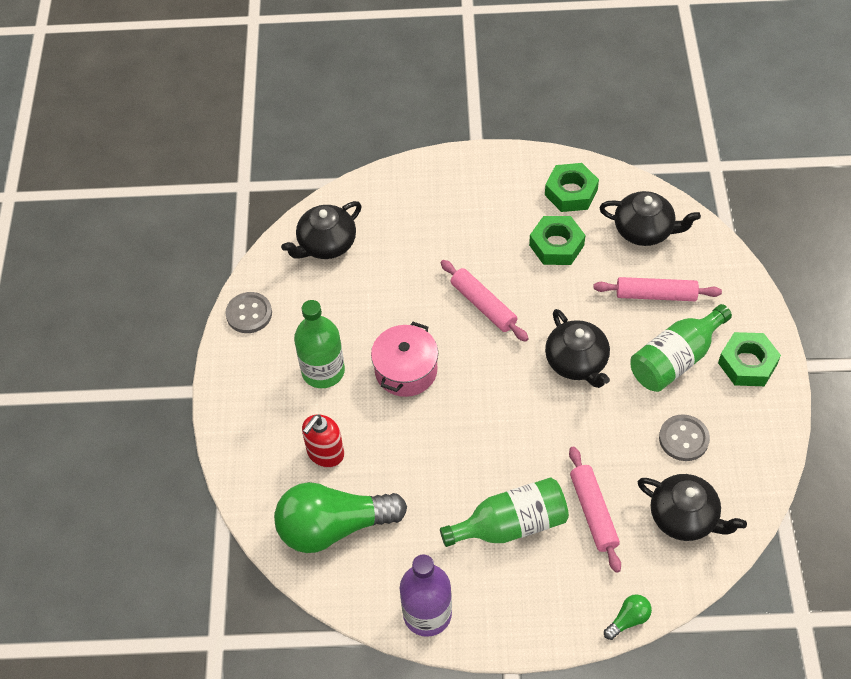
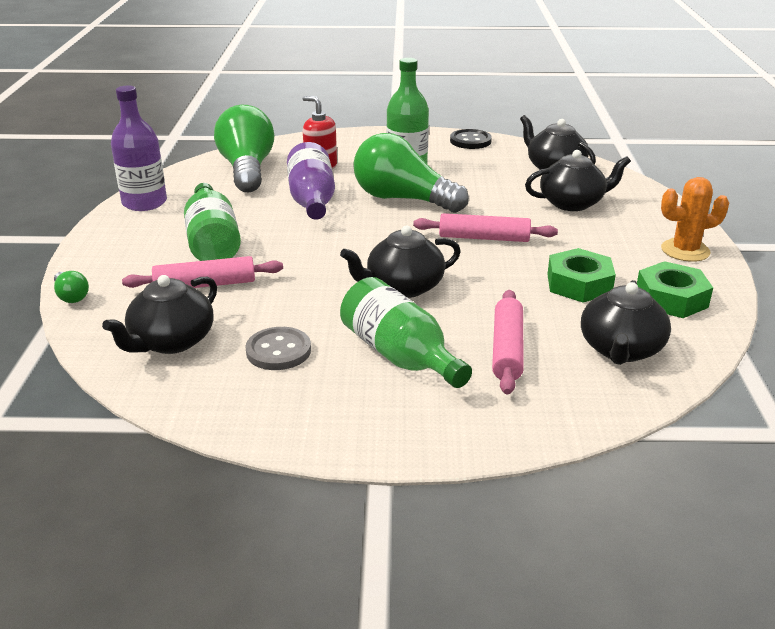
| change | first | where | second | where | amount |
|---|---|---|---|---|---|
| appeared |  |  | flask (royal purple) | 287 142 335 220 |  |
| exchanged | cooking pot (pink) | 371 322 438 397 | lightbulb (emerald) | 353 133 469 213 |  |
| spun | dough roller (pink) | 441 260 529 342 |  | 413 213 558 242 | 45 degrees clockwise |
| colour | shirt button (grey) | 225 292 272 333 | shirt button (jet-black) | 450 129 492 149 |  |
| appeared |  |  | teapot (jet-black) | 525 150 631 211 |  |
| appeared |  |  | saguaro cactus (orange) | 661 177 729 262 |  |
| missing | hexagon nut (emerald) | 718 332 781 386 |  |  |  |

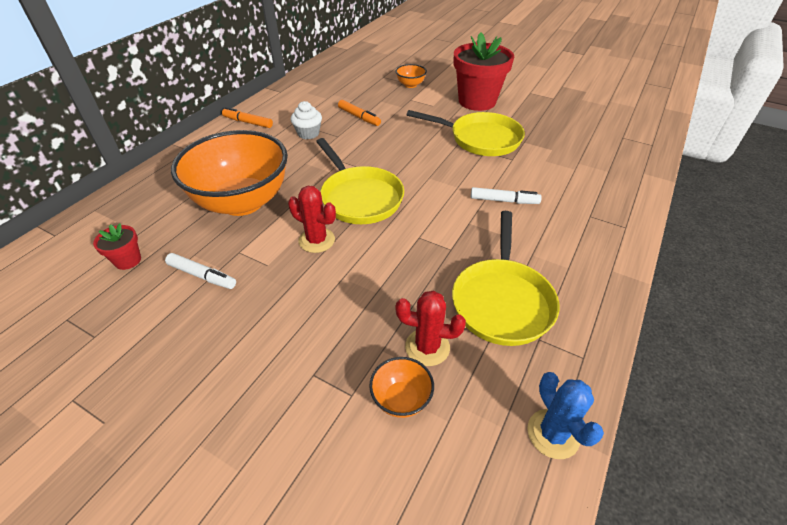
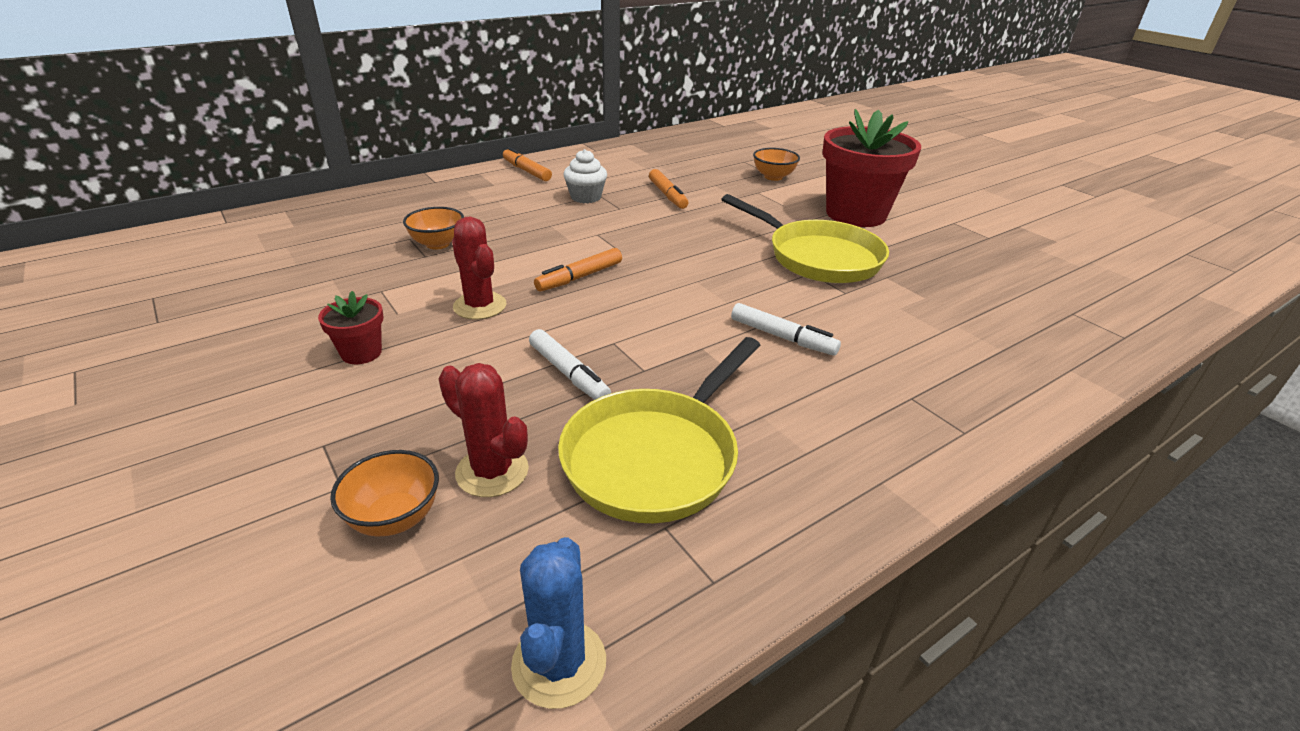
| change | first | where | second | where | amount |
|---|---|---|---|---|---|
| relocated | flower pot (crimson) | 93 224 141 270 |  | 318 291 384 364 |  |
| size | deep dish (orange) | 171 130 288 216 |  | 403 207 464 250 | x0.40 |
| relocated | felt pen (snow-white) | 165 253 236 289 |  | 529 329 611 400 |  |
| exchanged | pan (golden) | 316 138 404 224 | felt pen (orange) | 534 248 622 292 |  |

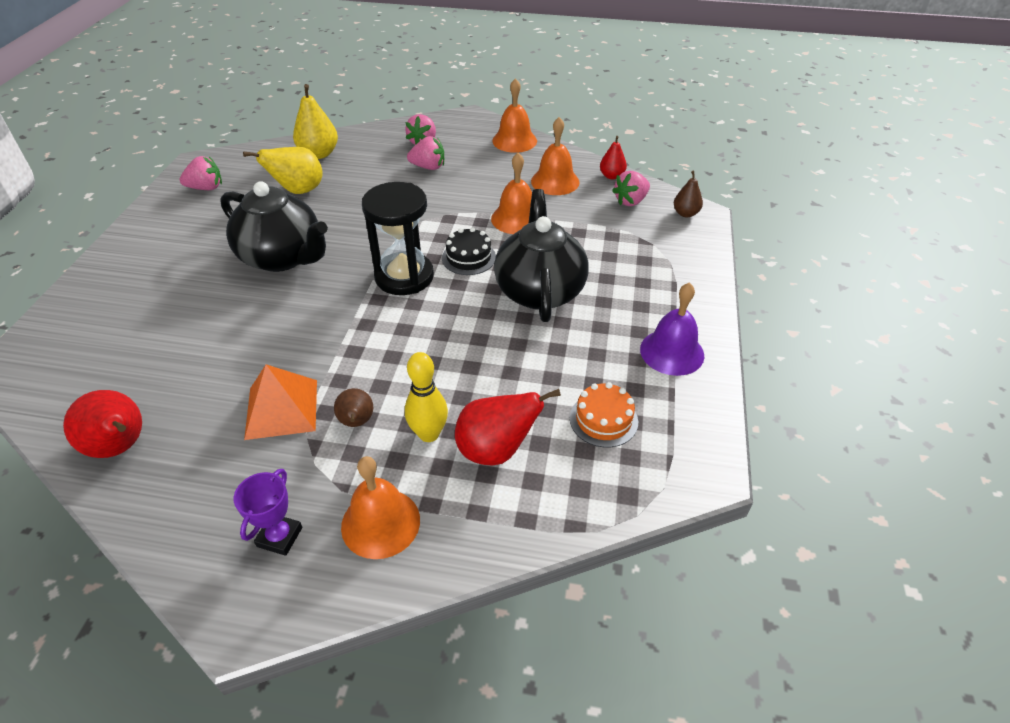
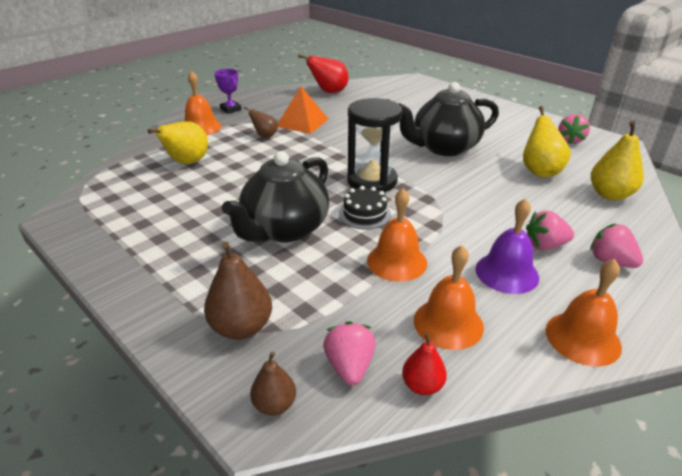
| change | first | where | second | where | amount |
|---|---|---|---|---|---|
| colour | toy pear (crimson) | 455 389 561 466 | toy pear (golden) | 148 121 208 164 |  |
| appeared |  |  | toy pear (russet) | 204 242 272 340 |  |
| spun | teapot (jet-black) | 494 189 589 322 |  | 222 151 329 242 | 90 degrees clockwise |
| relocated | hand bell (royal purple) | 640 283 704 376 |  | 475 198 539 294 |  |
| spun | toy strawberry (pink) | 407 136 444 170 |  | 526 210 574 250 | 45 degrees clockwise |
| missing | bowling pin (golden) | 405 352 448 442 |  |  |  |
| missing | layer cake (orange) | 570 382 638 448 |  |  |  |

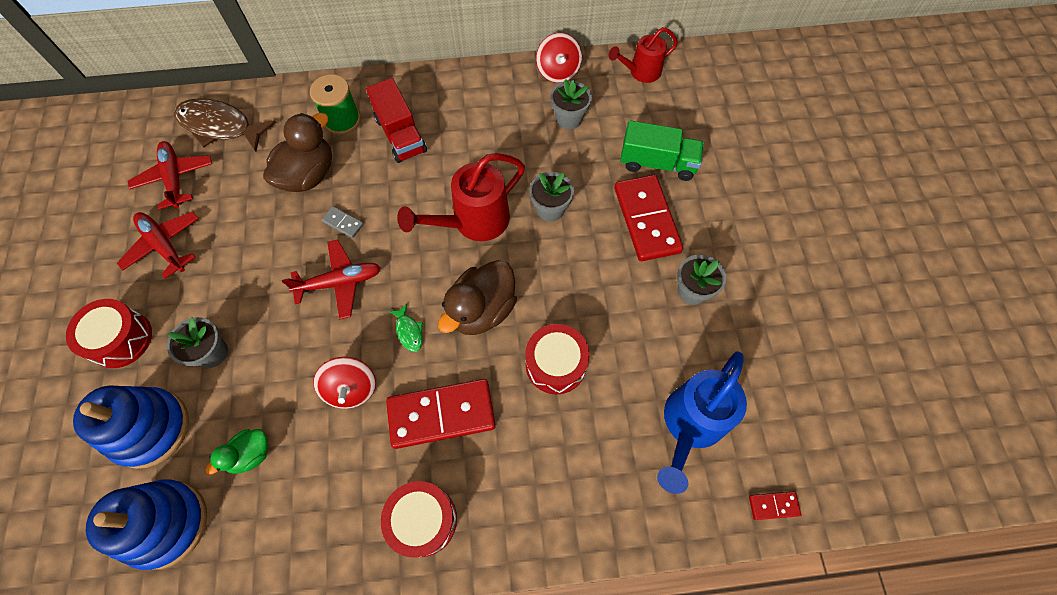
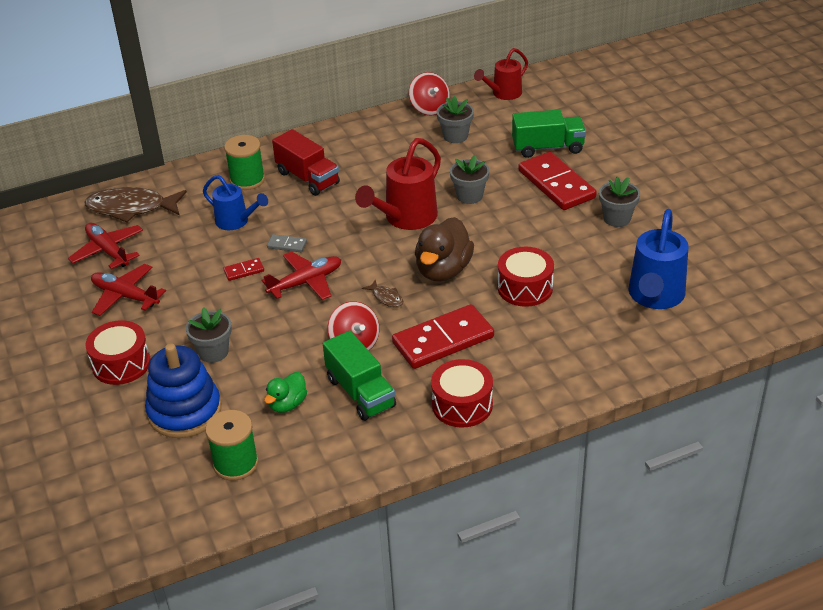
| change | first | where | second | where | amount |
|---|---|---|---|---|---|
| exchanged | toy duck (russet) | 263 113 332 192 | sprinkling can (royal blue) | 203 175 268 230 |  |
| exchanged | stacking rings (royal blue) | 86 480 207 570 | reel of thread (emerald) | 205 410 259 481 |  |
| relocated | domino piece (crimson) | 749 491 801 520 |  | 223 258 264 281 |  |
| appeared |  |  | truck (emerald) | 323 331 396 421 |  |
| colour | fish figure (emerald) | 389 304 423 352 | fish figure (russet) | 362 279 403 308 |  |

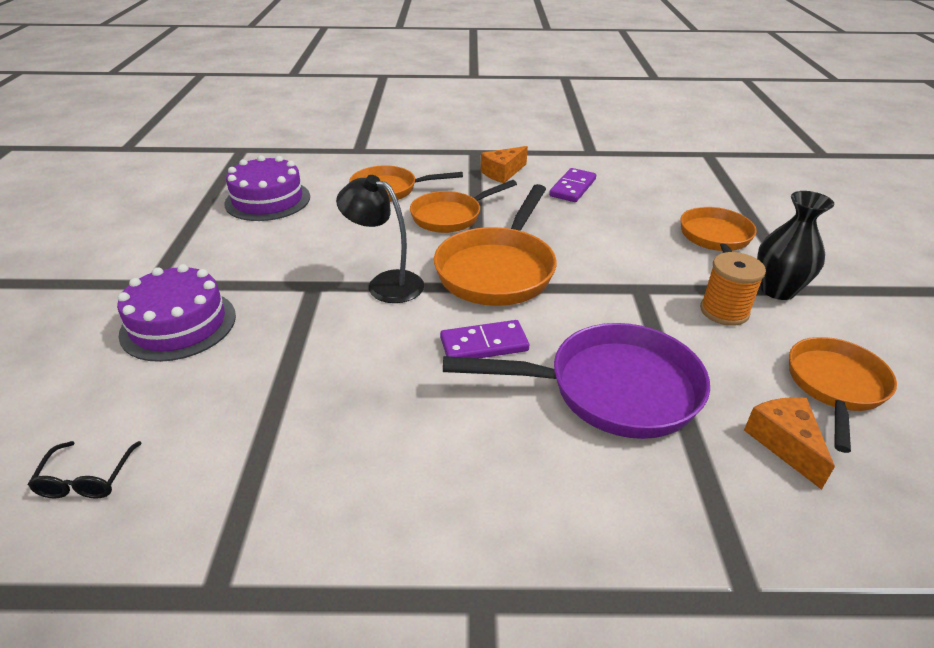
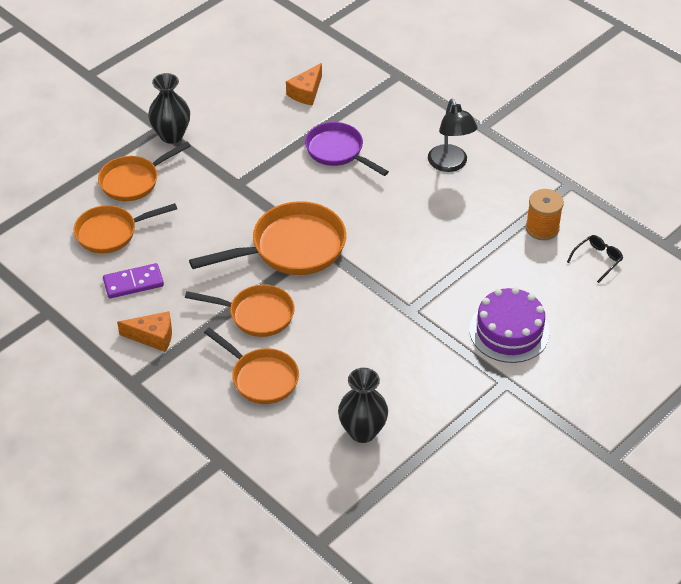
| change | first | where | second | where | amount |
|---|---|---|---|---|---|
| relocated | pan (orange) | 789 337 897 453 |  | 74 203 177 254 |  |
| size | pan (royal purple) | 443 323 710 439 |  | 305 122 389 176 | x0.66 |
| exchanged | layer cake (royal purple) | 224 155 310 221 | vase (jet-black) | 338 368 388 443 |  |
| relocated | desk lamp (jet-black) | 336 175 424 303 |  | 428 99 477 172 |  |
| relocated | reel of thread (orange) | 700 252 766 326 |  | 526 189 564 240 |  |
| missing | domino piece (royal purple) | 440 320 529 358 |  |  |  |

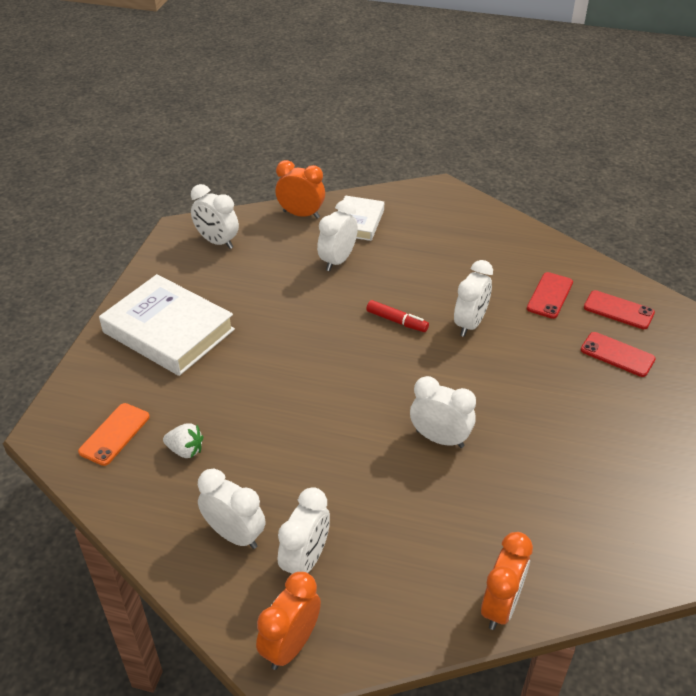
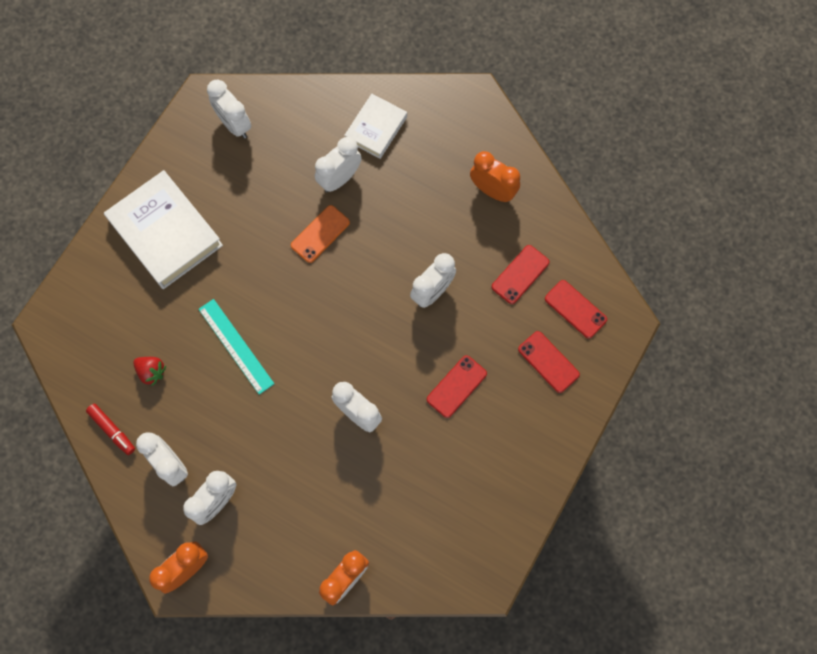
| change | first | where | second | where | amount |
|---|---|---|---|---|---|
| relocated | felt pen (crimson) | 366 300 429 332 |  | 86 404 135 455 |  |
| colour | toy strawberry (snow-white) | 163 423 203 458 | toy strawberry (crimson) | 133 357 166 386 |  |
| appeared |  |  | measuring stick (turquoise) | 198 299 274 395 |  |
| relocated | mobile phone (orange) | 78 403 150 466 |  | 291 205 350 263 |  |
| appeared |  |  | mobile phone (crimson) | 427 355 487 418 |  |
| relocated | clock (orange) | 275 160 325 219 |  | 470 151 520 202 |  |

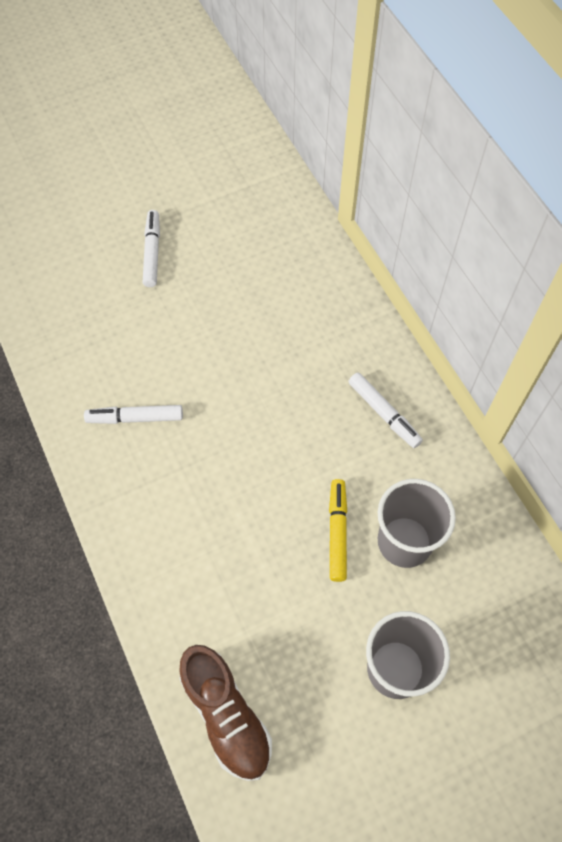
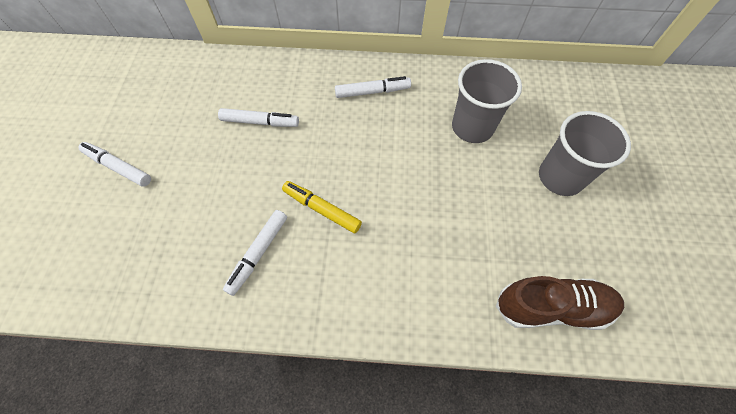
| change | first | where | second | where | amount |
|---|---|---|---|---|---|
| appeared |  |  | felt pen (snow-white) | 218 108 299 127 |  |
| relocated | felt pen (golden) | 329 479 347 582 |  | 282 181 362 233 |  |

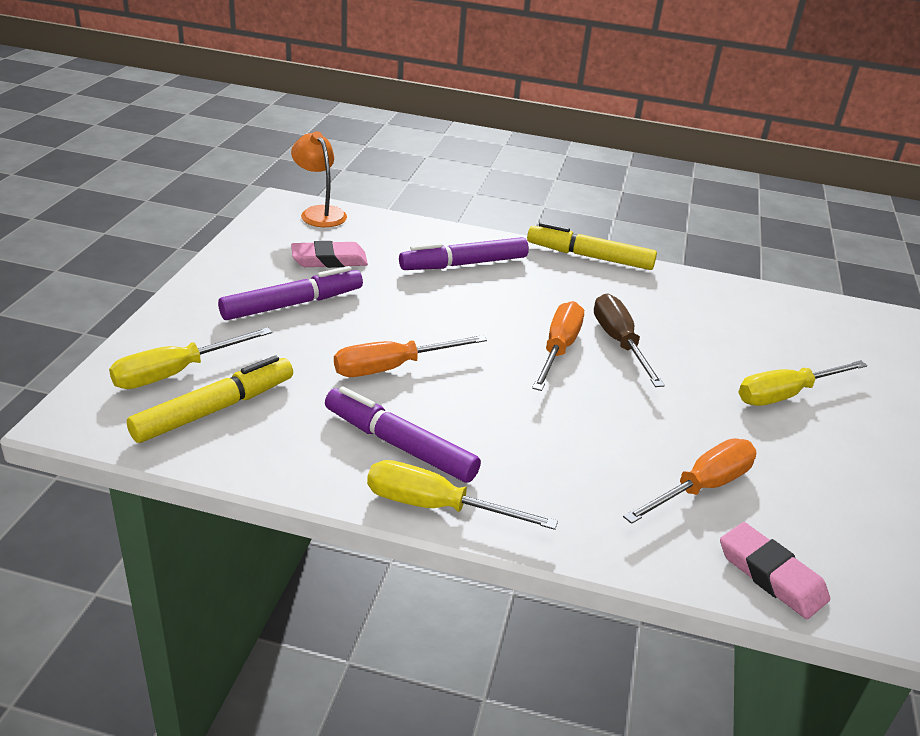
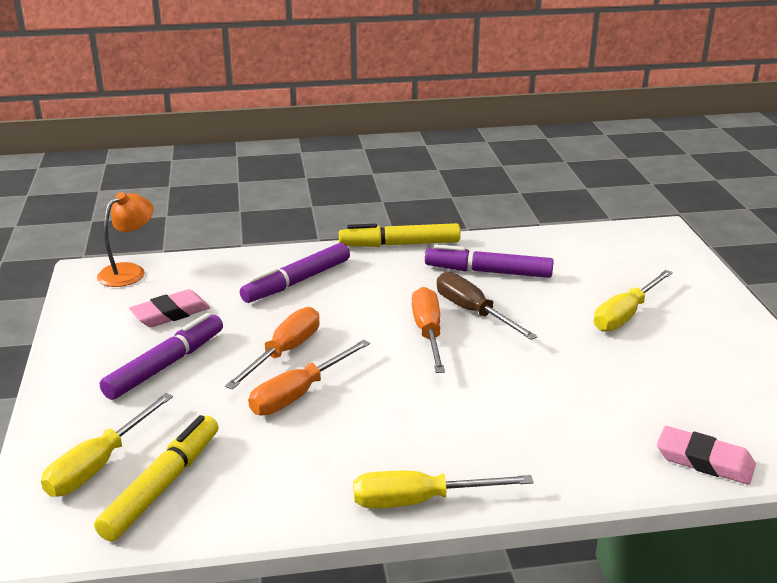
| change | first | where | second | where | amount |
|---|---|---|---|---|---|
| spun | desk lamp (orange) | 291 131 347 227 |  | 97 192 153 287 | 90 degrees clockwise |
| relocated | flat screwdriver (orange) | 623 438 756 524 |  | 225 307 320 390 |  |
| relocated | felt pen (royal purple) | 325 386 481 483 |  | 425 244 554 278 |  |

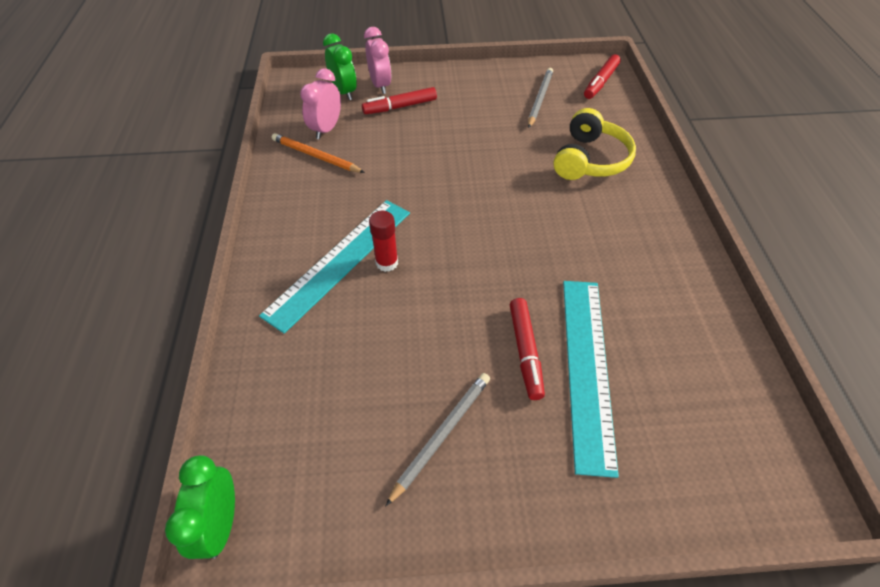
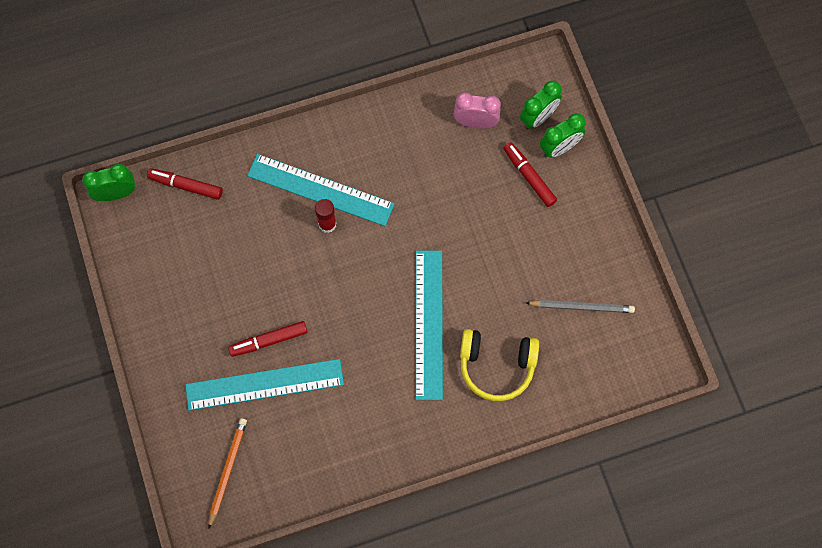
| change | first | where | second | where | amount |
|---|---|---|---|---|---|
| relocated | felt pen (crimson) | 584 54 621 99 |  | 147 168 223 200 |  |
| relocated | lead pencil (orange) | 272 133 365 173 |  | 209 418 247 528 |  |
| appeared |  |  | measuring stick (turquoise) | 415 251 443 400 |  |
| colour | clock (pink) | 364 27 391 94 | clock (emerald) | 540 113 586 158 |  |
| missing | lead pencil (grey) | 386 373 490 506 |  |  |  |

